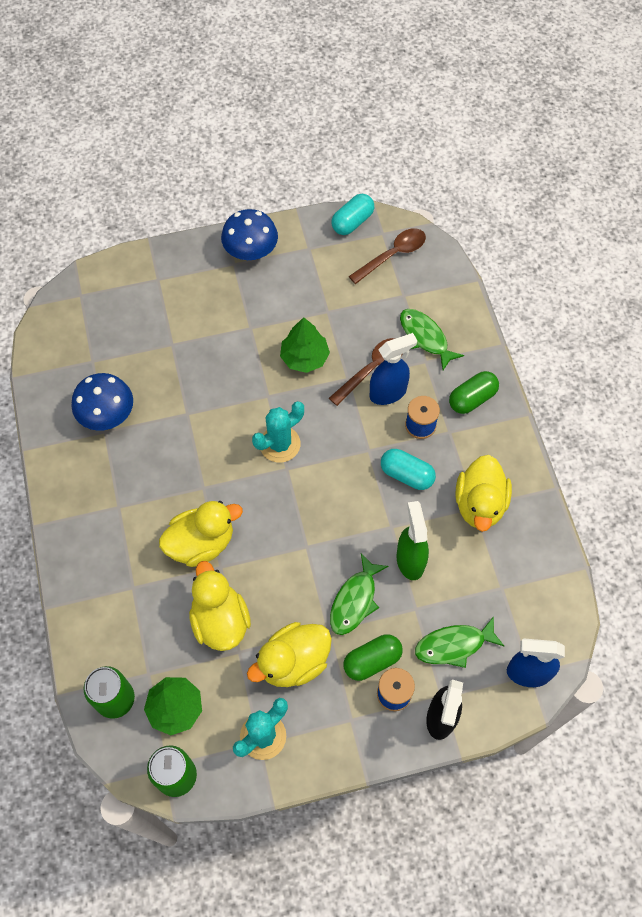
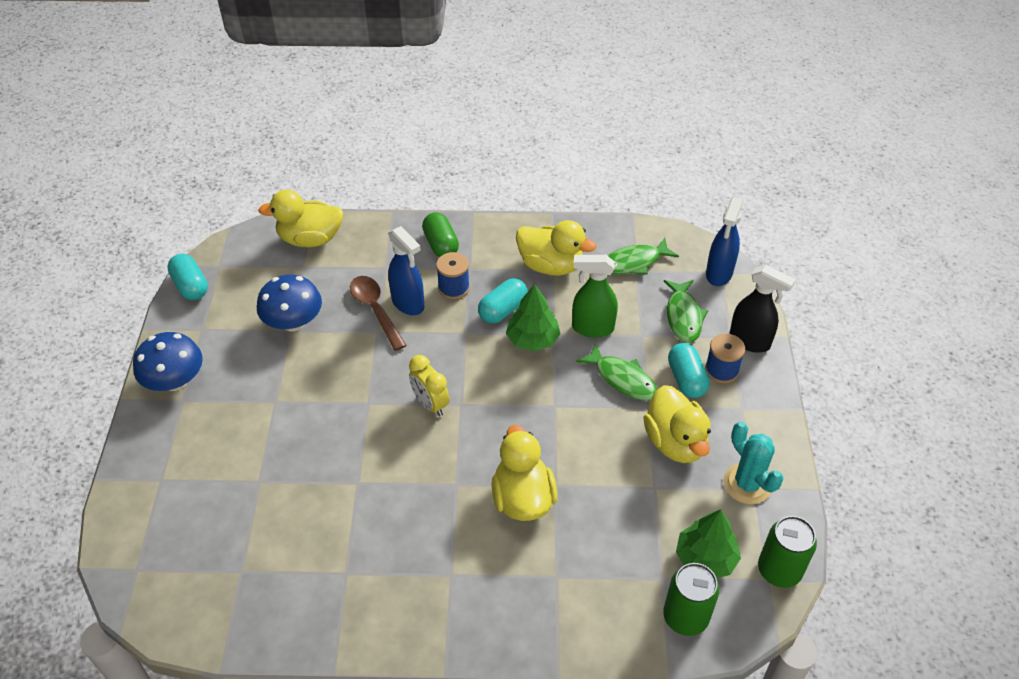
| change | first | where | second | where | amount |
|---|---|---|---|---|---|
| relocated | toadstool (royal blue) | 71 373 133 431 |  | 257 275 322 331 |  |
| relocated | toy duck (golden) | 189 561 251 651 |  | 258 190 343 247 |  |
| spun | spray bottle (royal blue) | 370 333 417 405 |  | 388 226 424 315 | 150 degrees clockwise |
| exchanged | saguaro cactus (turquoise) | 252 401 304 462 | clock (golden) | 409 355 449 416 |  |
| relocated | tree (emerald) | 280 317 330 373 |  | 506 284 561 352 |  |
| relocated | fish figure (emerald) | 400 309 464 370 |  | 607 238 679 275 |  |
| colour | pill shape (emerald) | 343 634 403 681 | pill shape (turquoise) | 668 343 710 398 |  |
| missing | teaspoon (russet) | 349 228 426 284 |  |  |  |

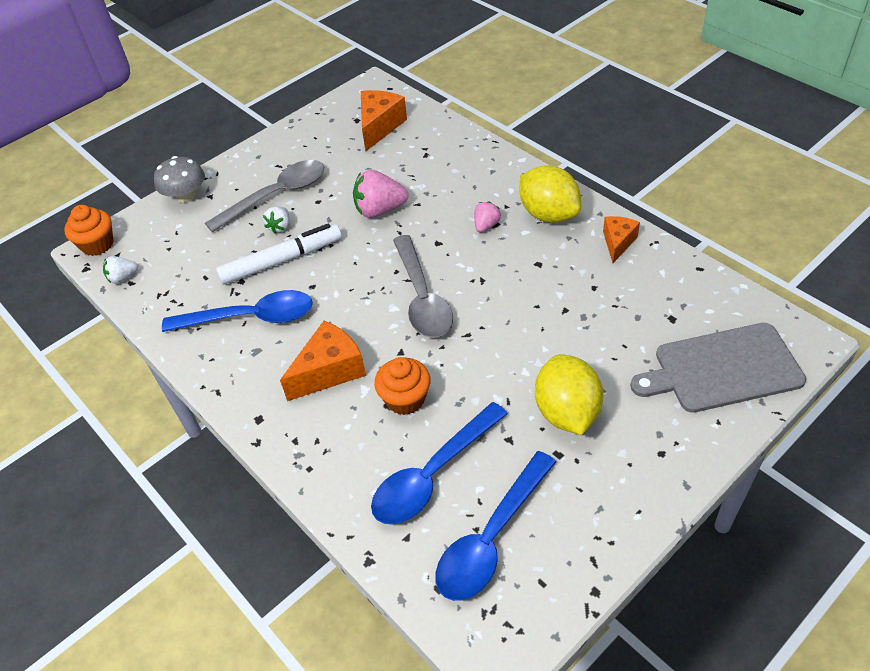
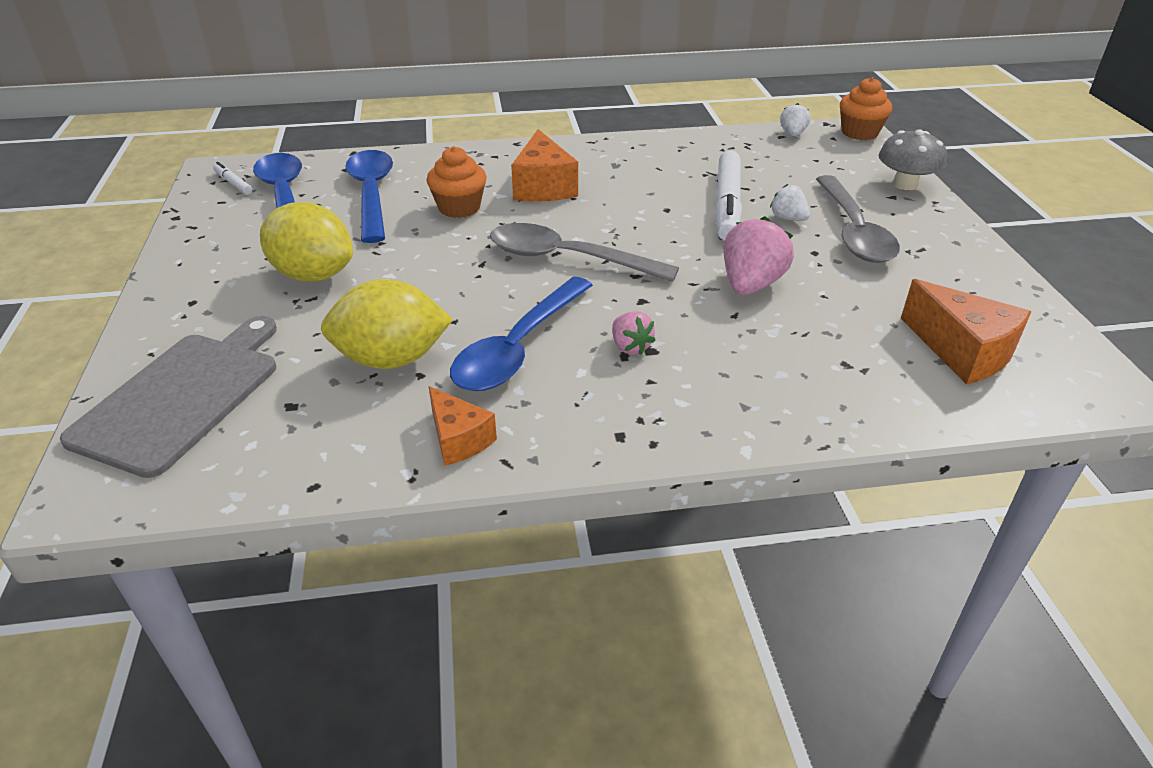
| change | first | where | second | where | amount |
|---|---|---|---|---|---|
| appeared |  |  | felt pen (snow-white) | 213 162 252 195 |  |
| relocated | citrus fruit (golden) | 520 165 581 223 |  | 321 279 453 369 |  |
| relocated | teaspoon (royal blue) | 162 290 313 332 |  | 450 277 593 391 |  |

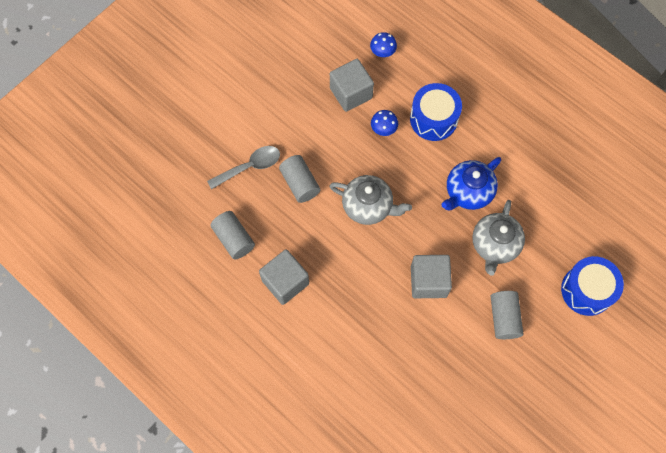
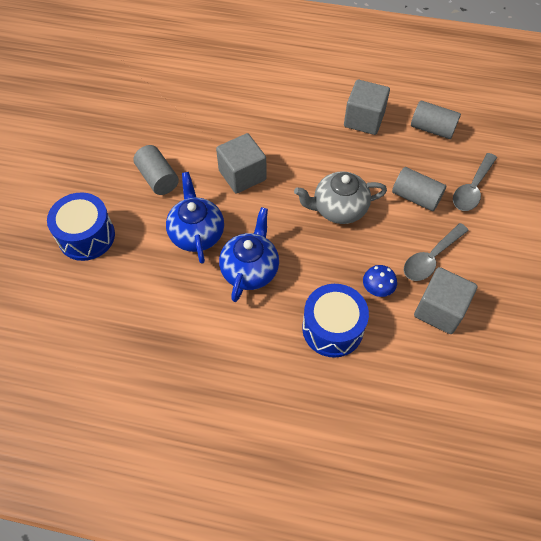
| change | first | where | second | where | amount |
|---|---|---|---|---|---|
| colour | teapot (grey) | 472 200 525 276 | teapot (royal blue) | 166 172 224 264 |  |
| appeared |  |  | teaspoon (grey) | 404 223 469 281 |  |
| missing | toadstool (royal blue) | 370 32 397 57 |  |  |  |

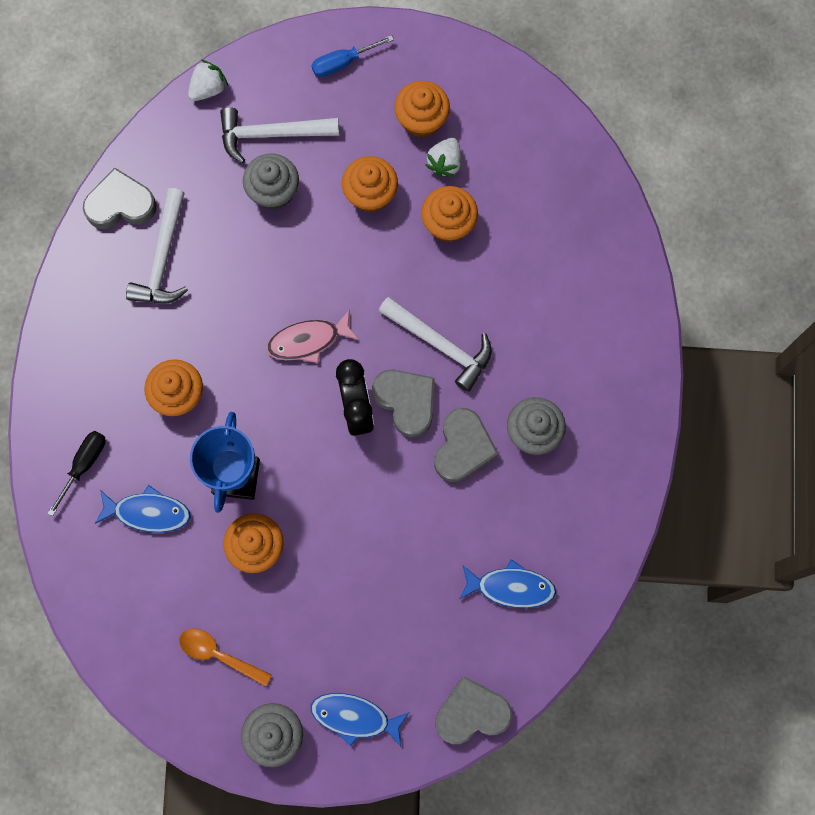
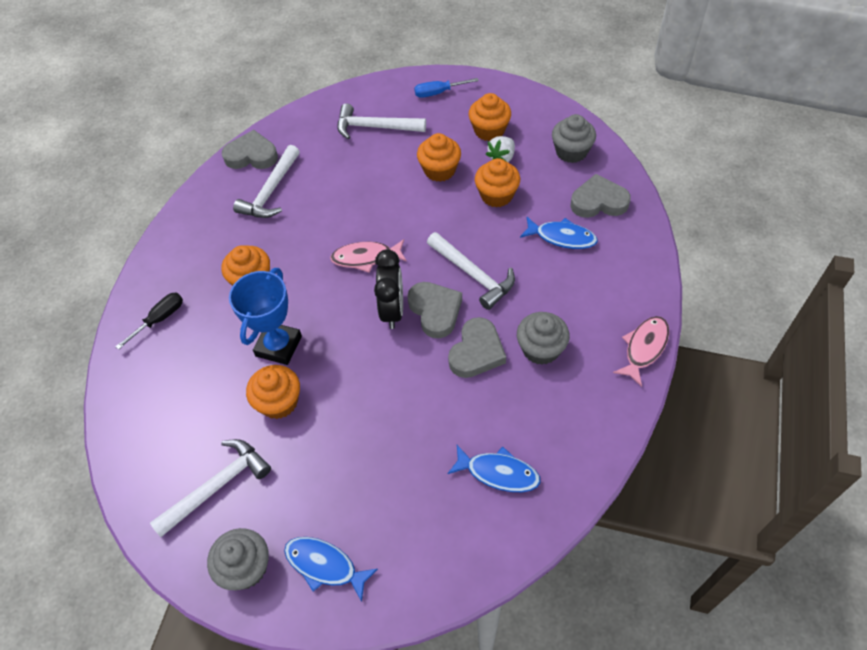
| change | first | where | second | where | amount |
|---|---|---|---|---|---|
| exchanged | teaspoon (orange) | 179 628 272 686 | carpenter's hammer (snow-white) | 150 439 271 537 |  |
| relocated | fish figure (royal blue) | 95 485 191 533 |  | 520 217 598 249 |  |
| relocated | muffin (grey) | 243 153 299 210 |  | 552 114 596 163 |  |
| relocated | heart (grey) | 435 676 512 744 |  | 570 174 631 218 |  |
| appeared |  |  | fish figure (pink) | 613 316 669 387 |  |
| missing | toy strawberry (snow-white) | 188 60 228 101 |  |  |  |

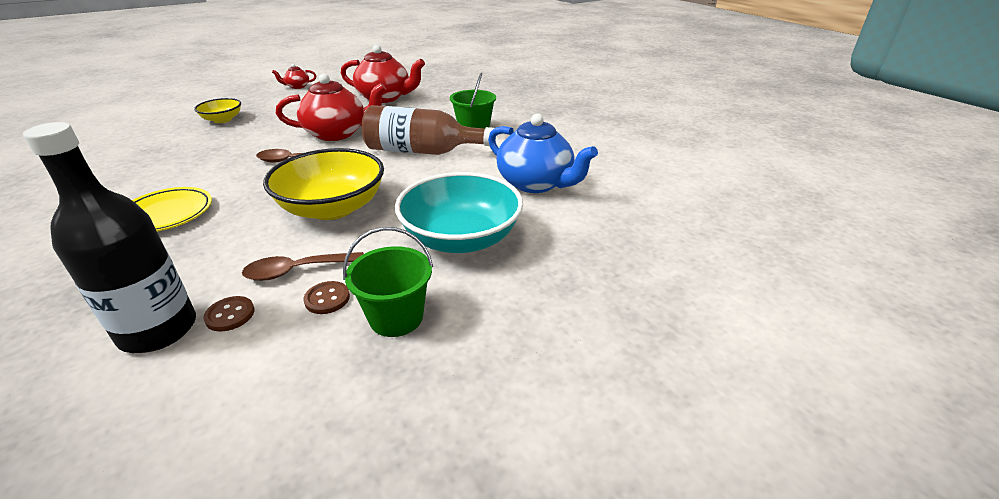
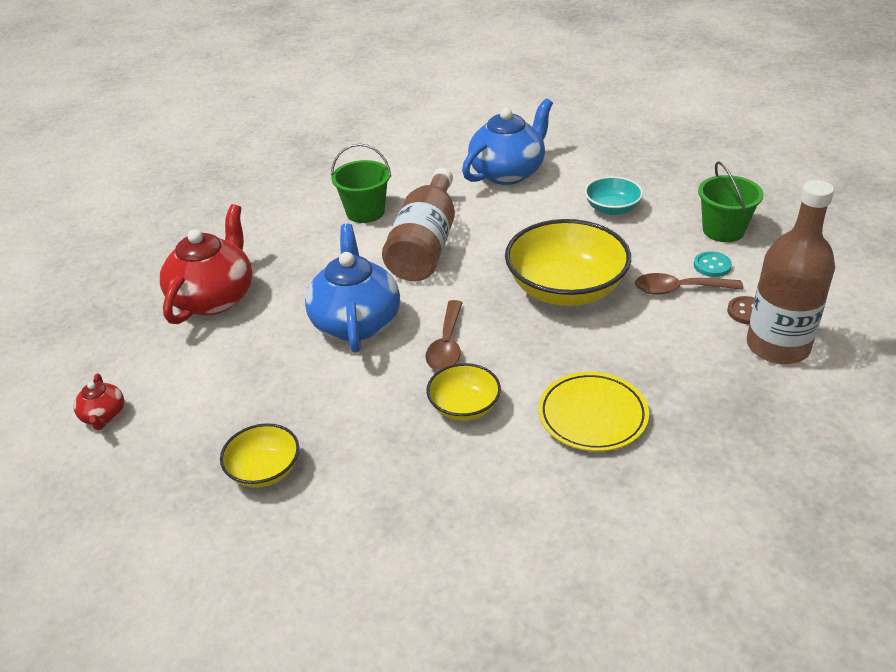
| change | first | where | second | where | amount |
|---|---|---|---|---|---|
| colour | teapot (crimson) | 276 74 386 141 | teapot (royal blue) | 305 224 400 353 |  |
| appeared |  |  | deep dish (golden) | 426 363 501 421 |  |
| size | deep dish (turquoise) | 395 172 523 253 |  | 585 176 643 215 | x0.52 |
| spun | teaspoon (russet) | 242 252 364 281 |  | 635 273 744 294 | 105 degrees clockwise |
| colour | shirt button (russet) | 304 281 350 314 | shirt button (turquoise) | 694 251 732 277 |  |
| colour | flask (jet-black) | 23 122 196 353 | flask (russet) | 747 180 835 364 |  |

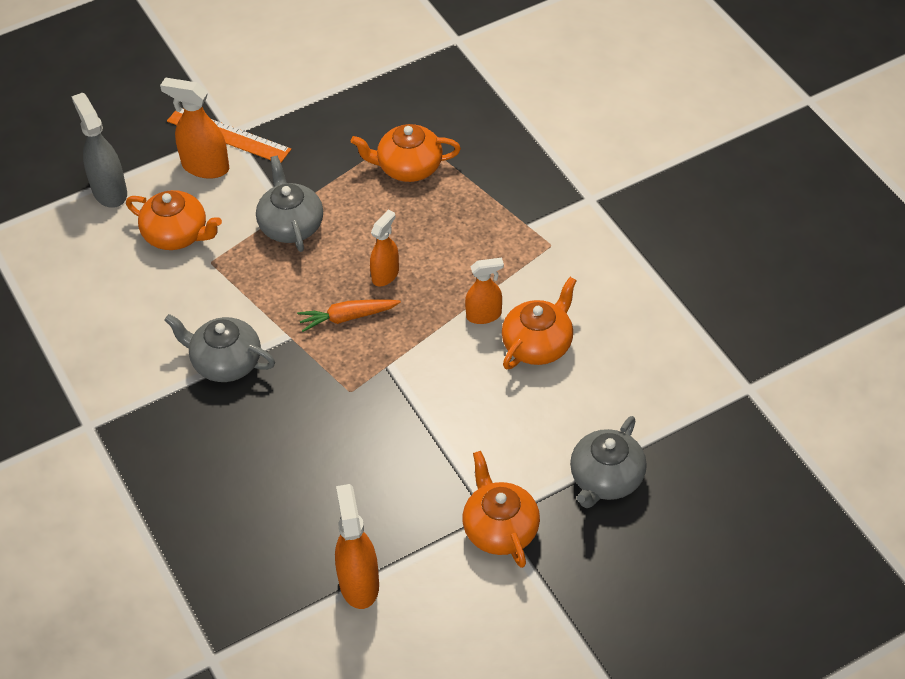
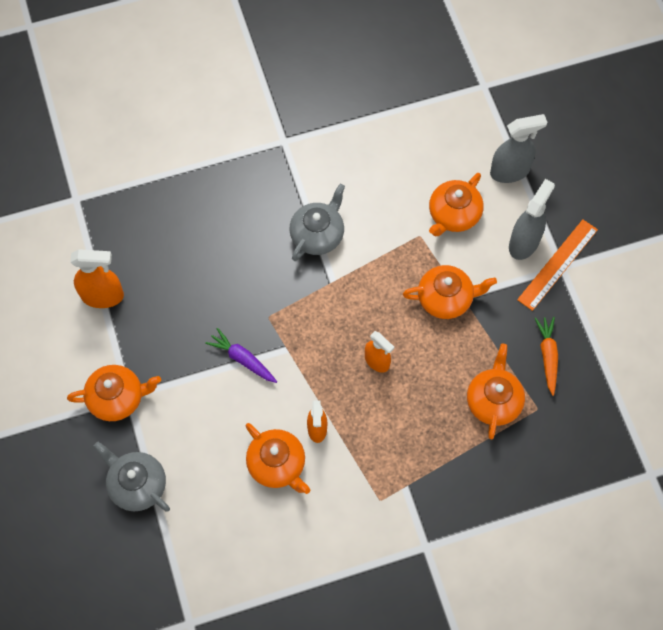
| change | first | where | second | where | amount |
|---|---|---|---|---|---|
| appeared |  |  | root vegetable (royal purple) | 205 328 277 383 |  |
| colour | teapot (grey) | 256 156 323 252 | teapot (orange) | 403 265 497 319 |  |
| colour | spray bottle (orange) | 160 78 229 179 | spray bottle (grey) | 509 179 555 260 |  |
| relocated | root vegetable (orange) | 297 299 401 332 |  | 535 317 558 396 |  |

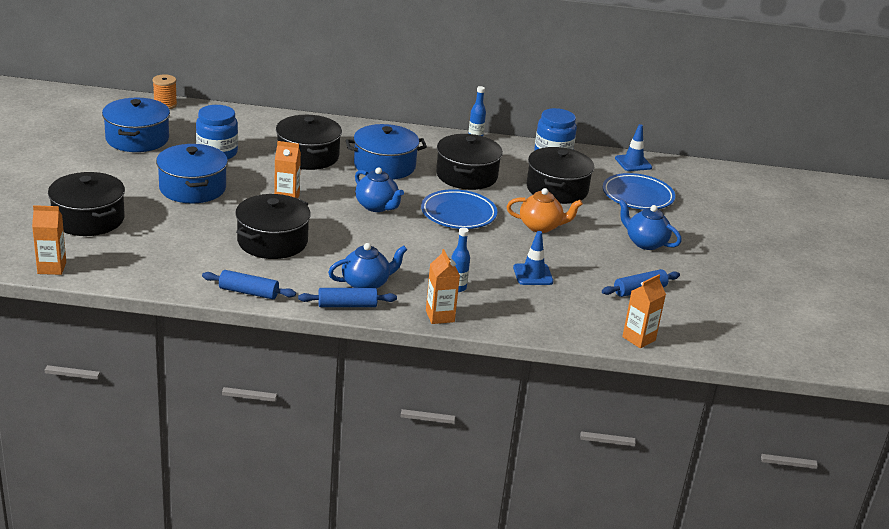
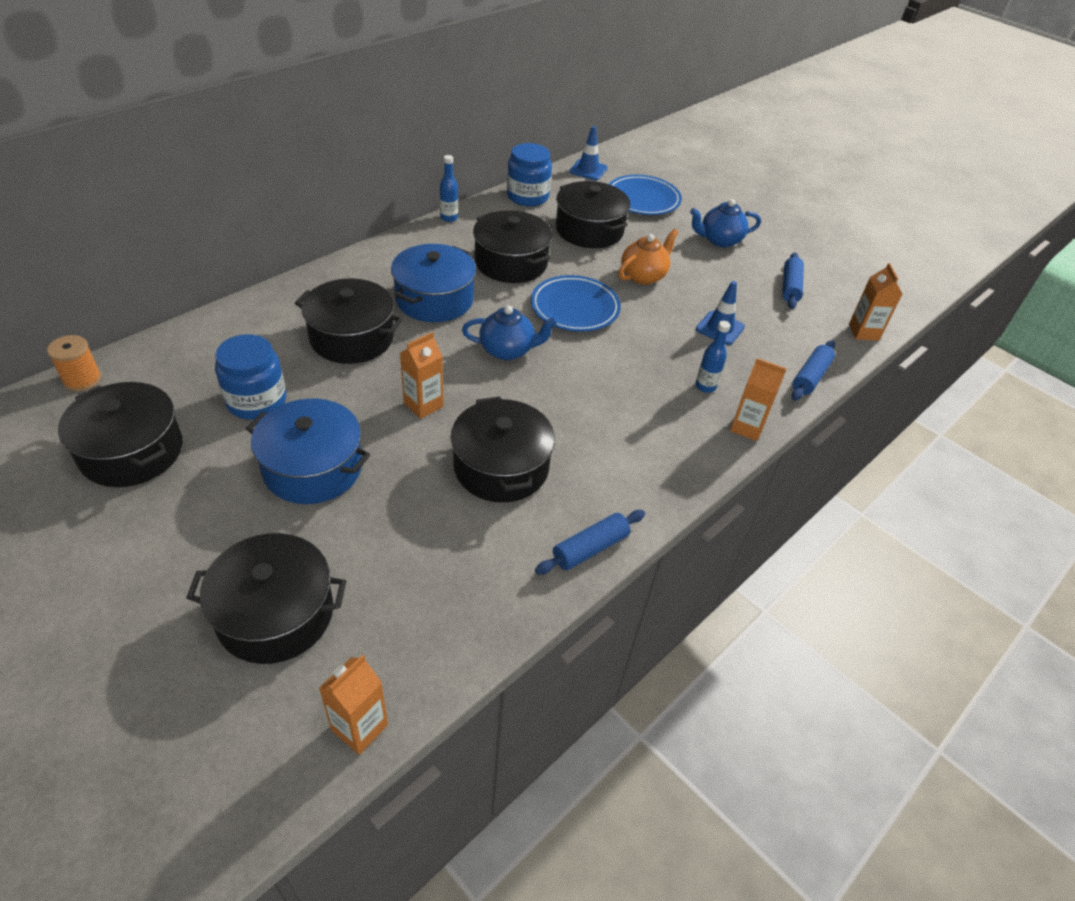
| change | first | where | second | where | amount |
|---|---|---|---|---|---|
| colour | cooking pot (royal blue) | 102 98 170 152 | cooking pot (jet-black) | 58 382 183 487 |  |
| relocated | dough roller (royal blue) | 298 288 397 307 |  | 792 340 835 401 |  |
| missing | teapot (royal blue) | 328 243 407 289 |  |  |  |

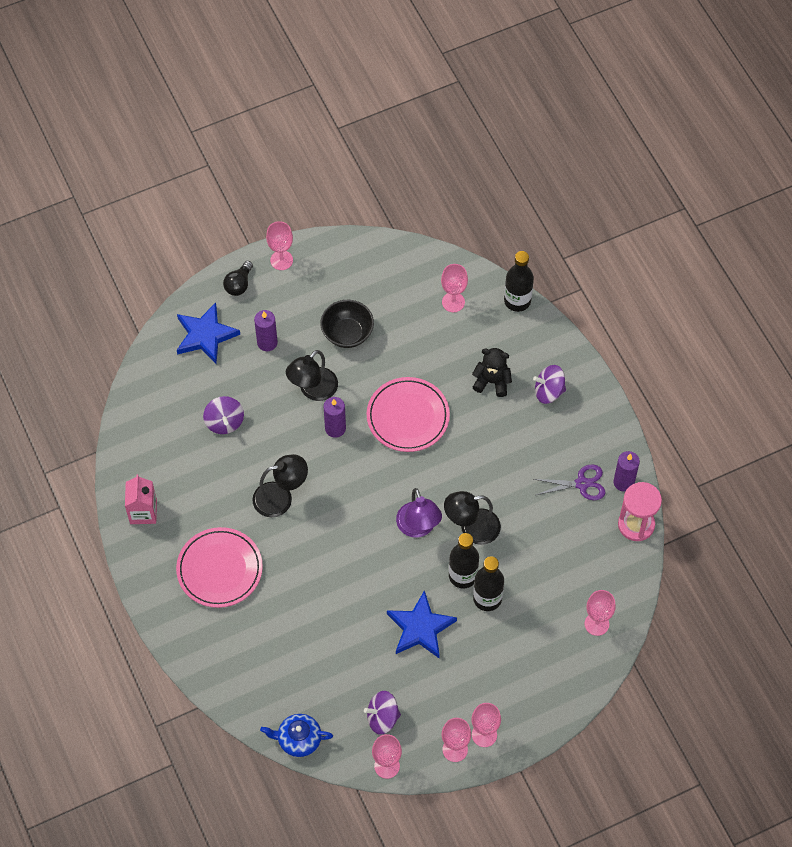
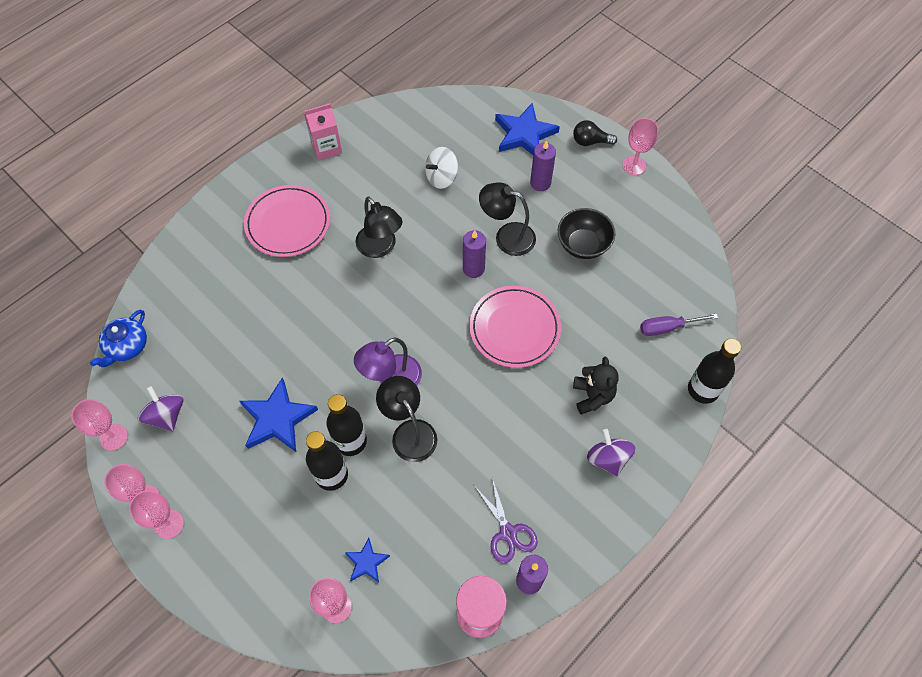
| change | first | where | second | where | amount |
|---|---|---|---|---|---|
| spun | teapot (royal blue) | 260 714 333 757 |  | 90 310 147 367 | 135 degrees counterclockwise |
| appeared |  |  | five-pointed star (royal blue) | 344 538 390 583 |  |
| colour | whirligig (royal purple) | 203 396 244 434 | whirligig (snow-white) | 425 147 458 189 |  |
| exchanged | wine glass (pink) | 441 264 468 312 | flat screwdriver (royal purple) | 640 314 718 336 |  |

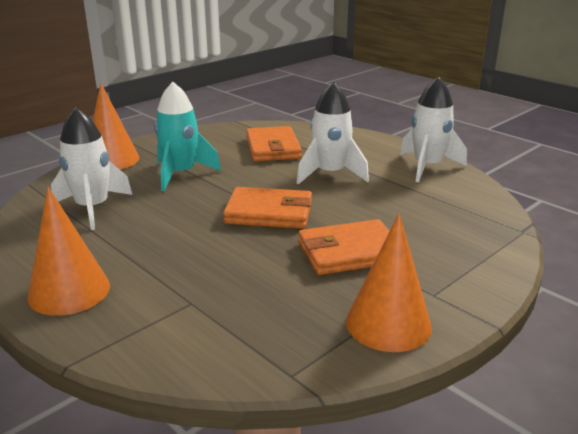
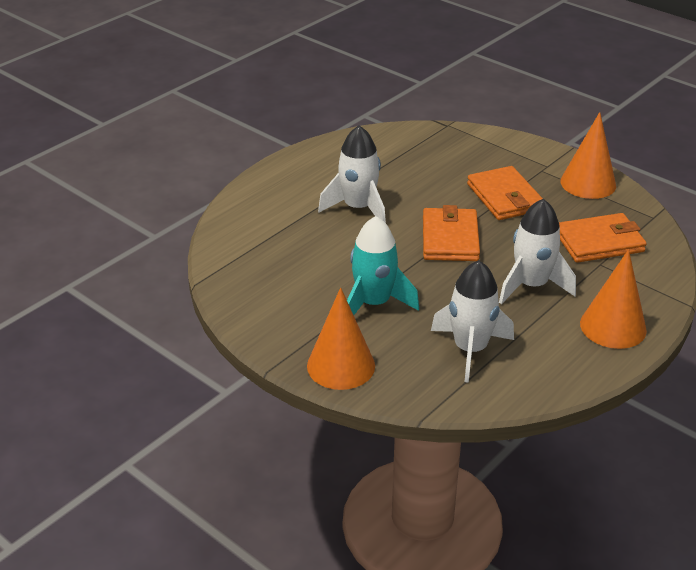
| change | first | where | second | where | amount |
|---|---|---|---|---|---|
| relocated | rocket (snow-white) | 400 76 467 182 |  | 499 199 576 304 |  |
| relocated | billfold (orange) | 246 126 302 162 |  | 559 213 647 263 |  |

